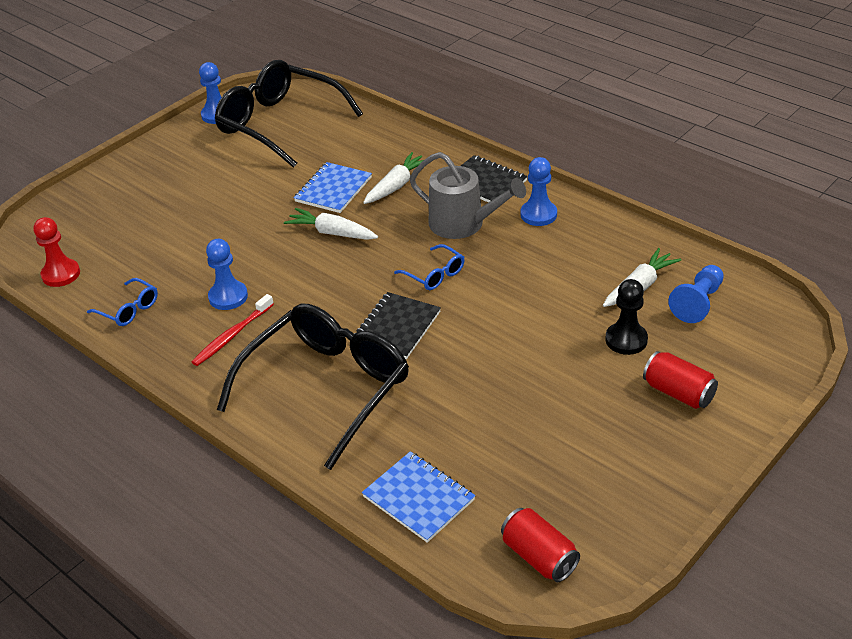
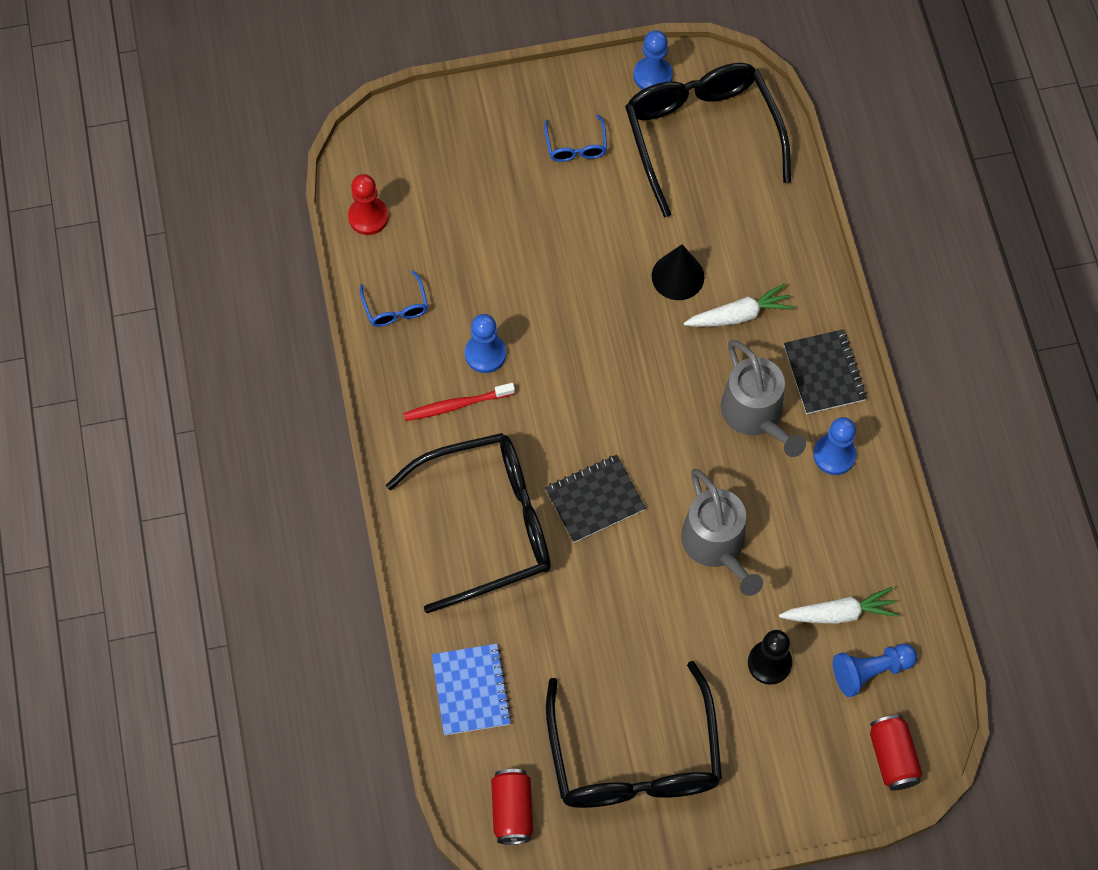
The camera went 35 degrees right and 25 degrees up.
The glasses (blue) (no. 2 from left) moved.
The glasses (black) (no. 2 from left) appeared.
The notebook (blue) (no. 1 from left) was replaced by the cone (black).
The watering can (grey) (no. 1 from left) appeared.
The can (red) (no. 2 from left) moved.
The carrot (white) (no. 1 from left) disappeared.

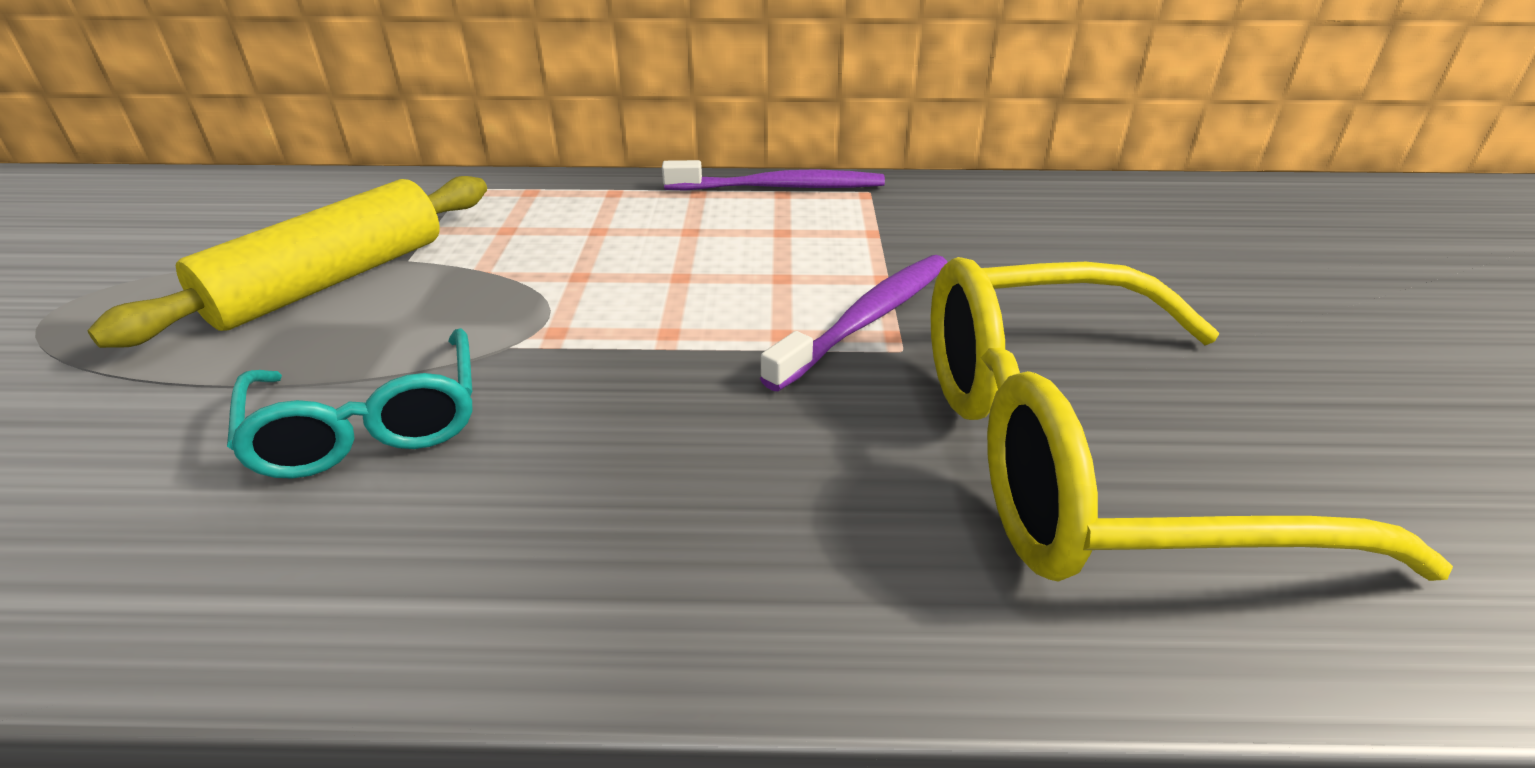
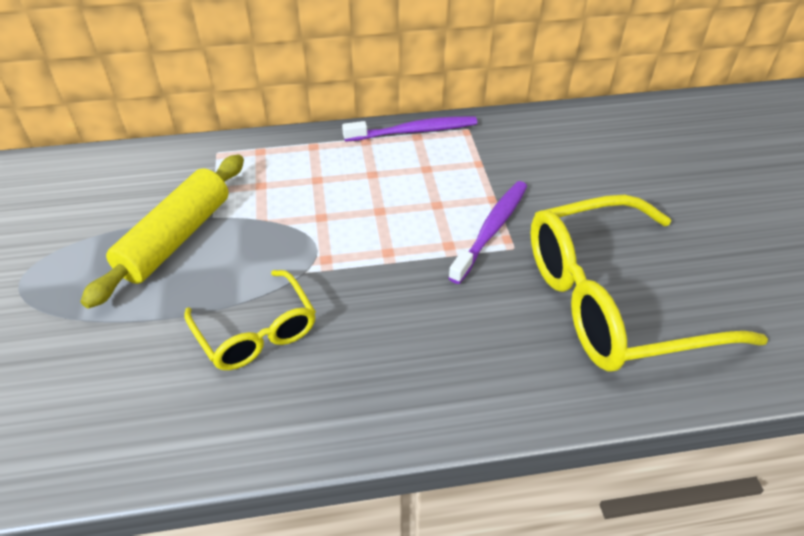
The camera went 10 degrees left and 10 degrees up.
The glasses (turquoise) became the glasses (yellow) (no. 1 from left).

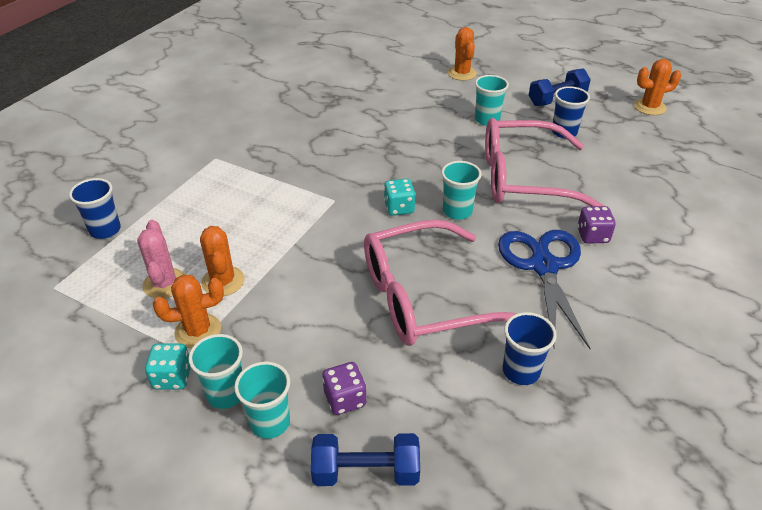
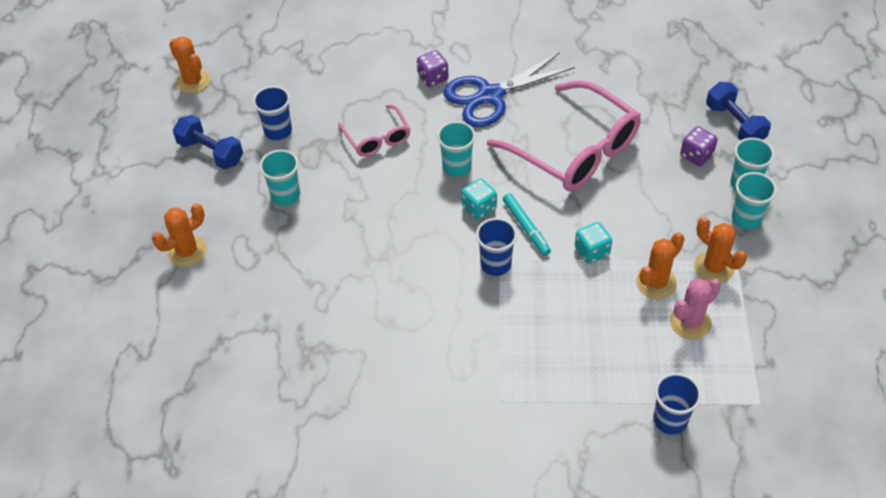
The camera went 115 degrees left and 10 degrees up.
The glasses (pink) (no. 2 from left in the first image) changed to 0.51 times the size.
The cup (blue) (no. 2 from left) moved.
The marker (turquoise) appeared.
The dice (turquoise) (no. 1 from left in the first image) moved.

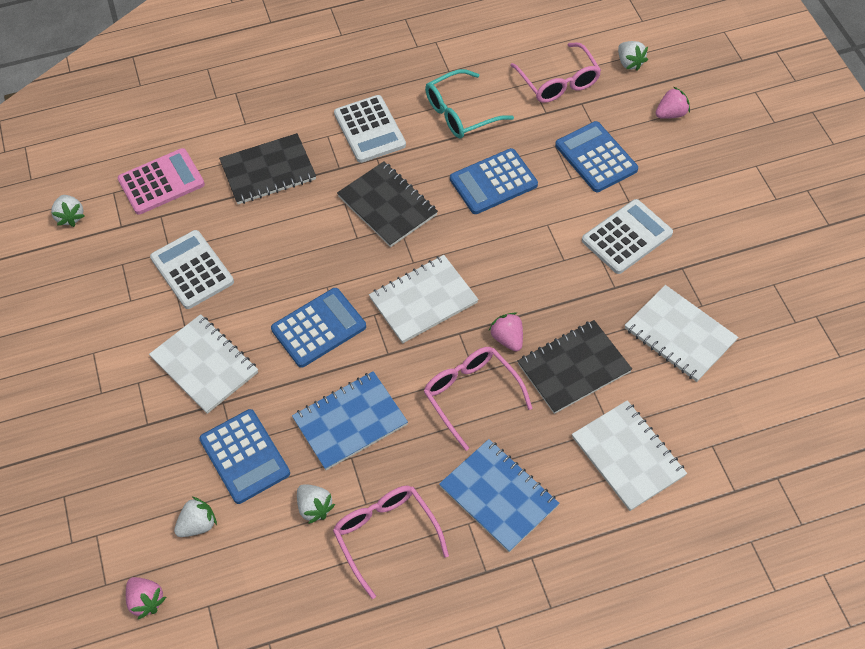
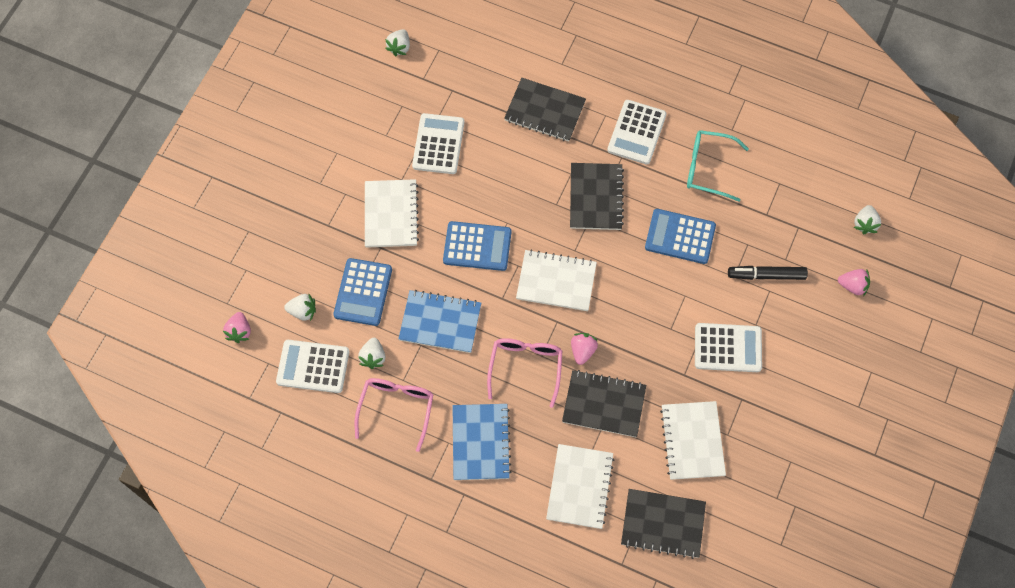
The camera went 40 degrees right and 10 degrees up.
The calculator (white) (no. 1 from left) appeared.
The notebook (black) (no. 4 from left) appeared.
The calculator (blue) (no. 4 from left) was replaced by the marker (black).
The calculator (pink) disappeared.
The glasses (pink) (no. 3 from left) disappeared.

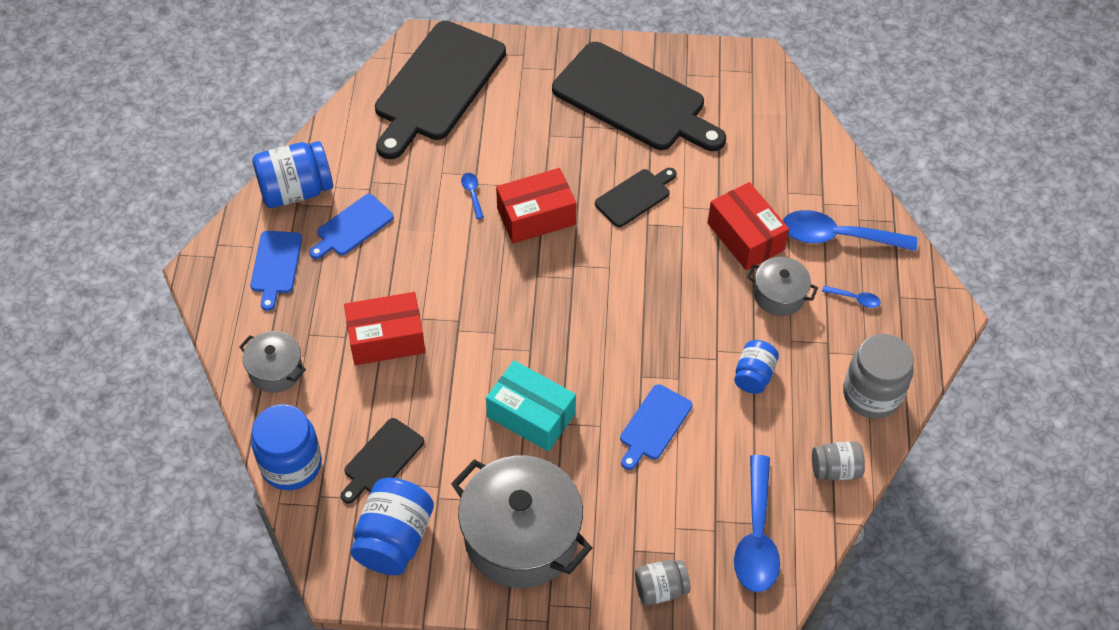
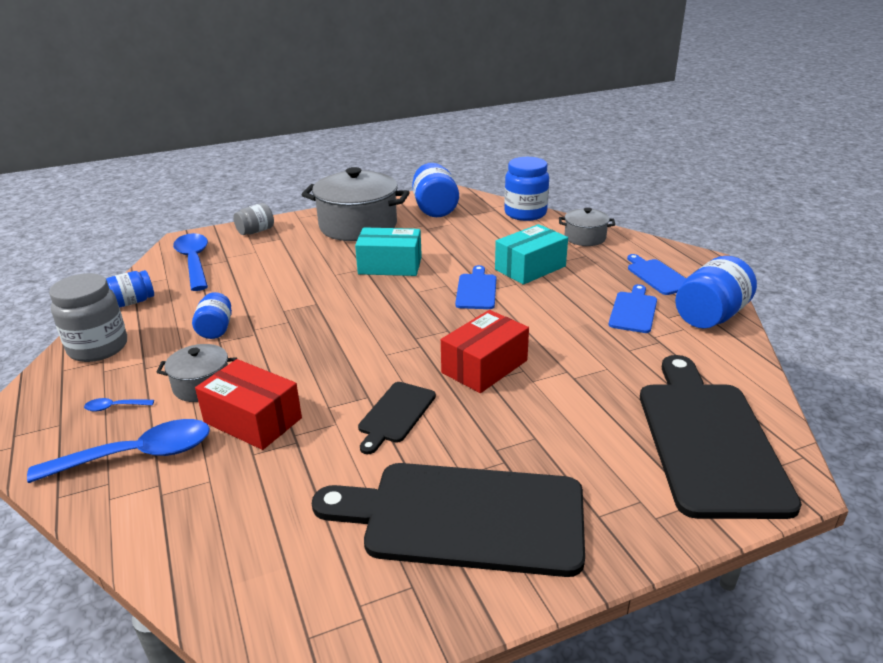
The camera went 155 degrees right and 25 degrees down.
The jar (grey) (no. 2 from left) became the jar (blue) (no. 1 from left).
The cutting board (blue) (no. 3 from left in the first image) moved.
The box (red) (no. 1 from left) became the box (turquoise) (no. 2 from left).
The cutting board (black) (no. 1 from left) disappeared.
The spoon (blue) (no. 1 from left) disappeared.

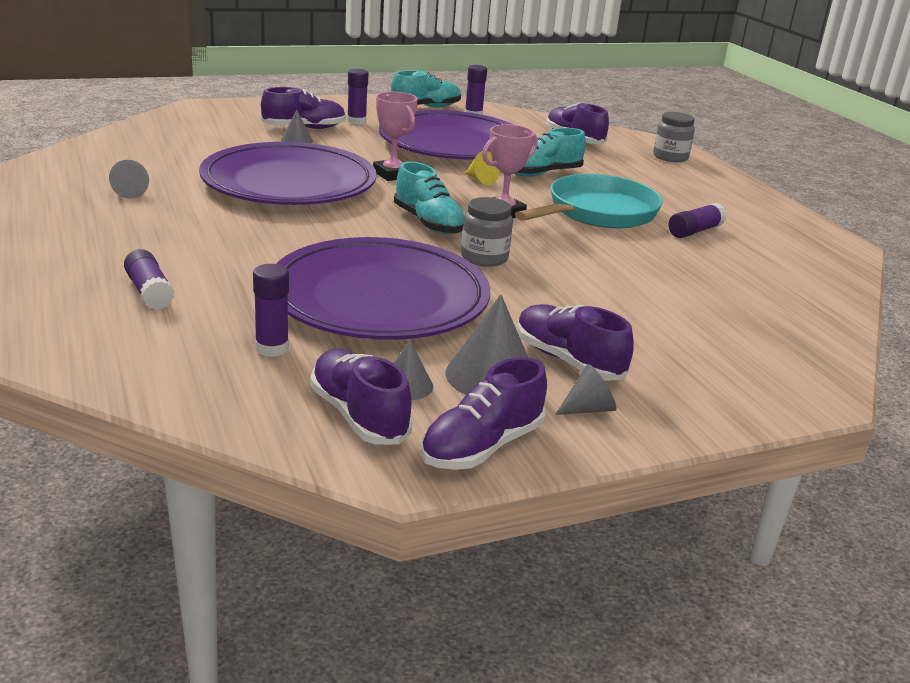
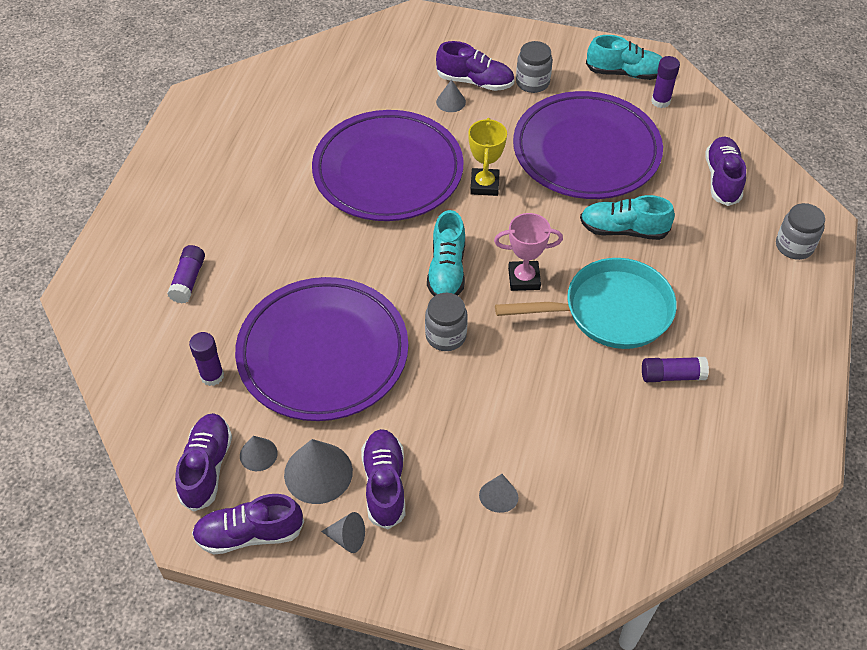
The camera went 40 degrees right and 25 degrees up.
The trophy (pink) (no. 1 from left) became the trophy (yellow).
The cone (grey) (no. 1 from left in the first image) moved.
The glue stick (purple) (no. 3 from left) was replaced by the jar (grey) (no. 2 from left).
The cone (yellow) disappeared.

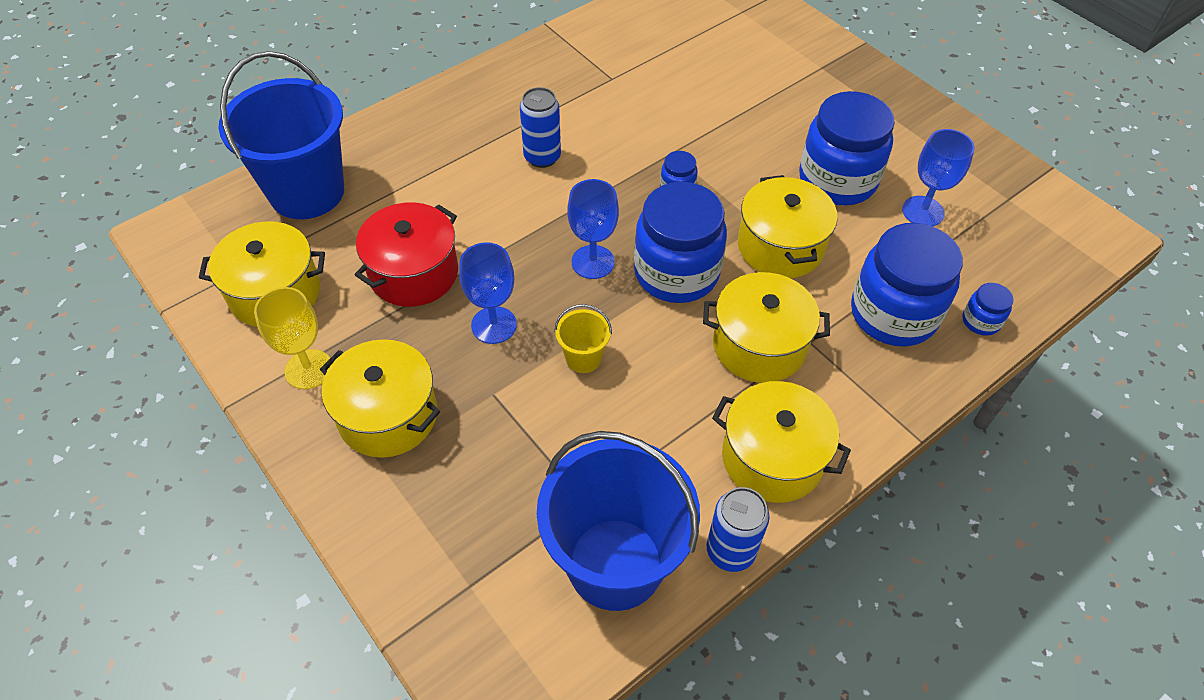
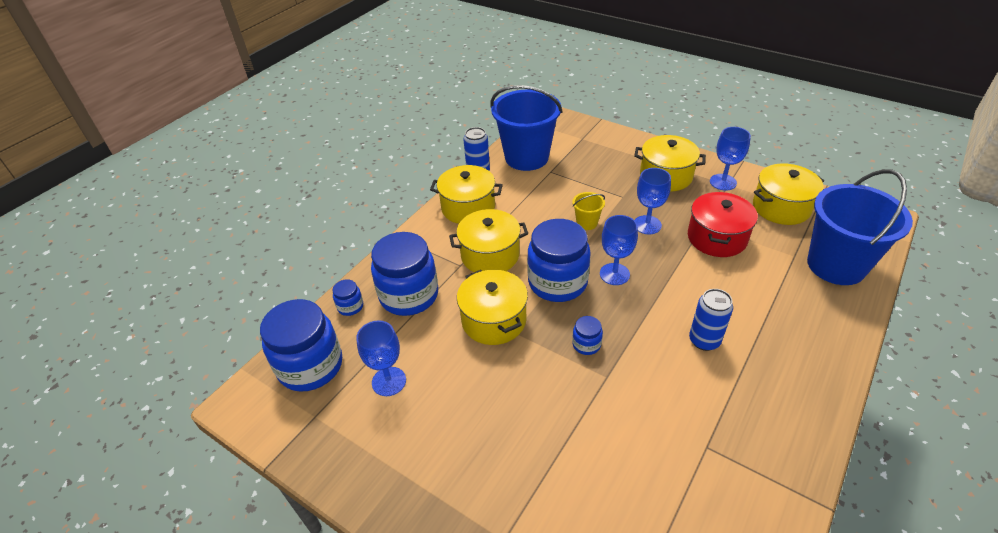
The camera went 165 degrees right and 10 degrees down.
The jar (blue) (no. 3 from left in the first image) moved.
The goblet (yellow) became the goblet (blue) (no. 4 from left).

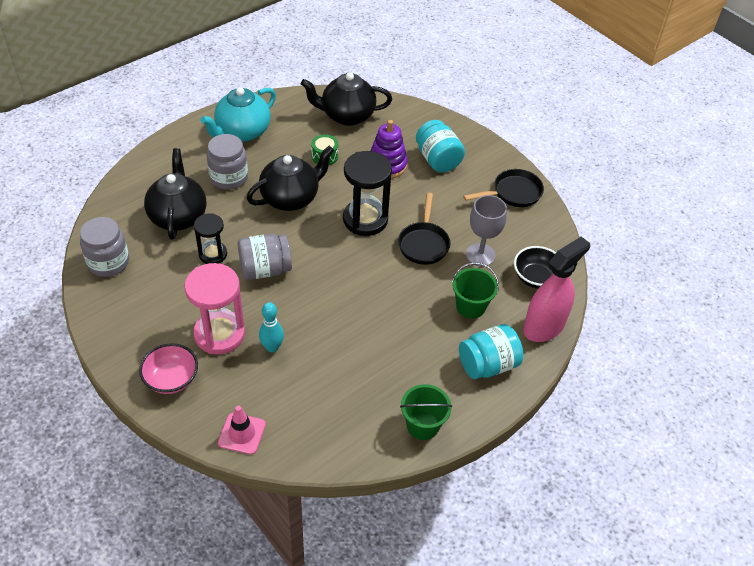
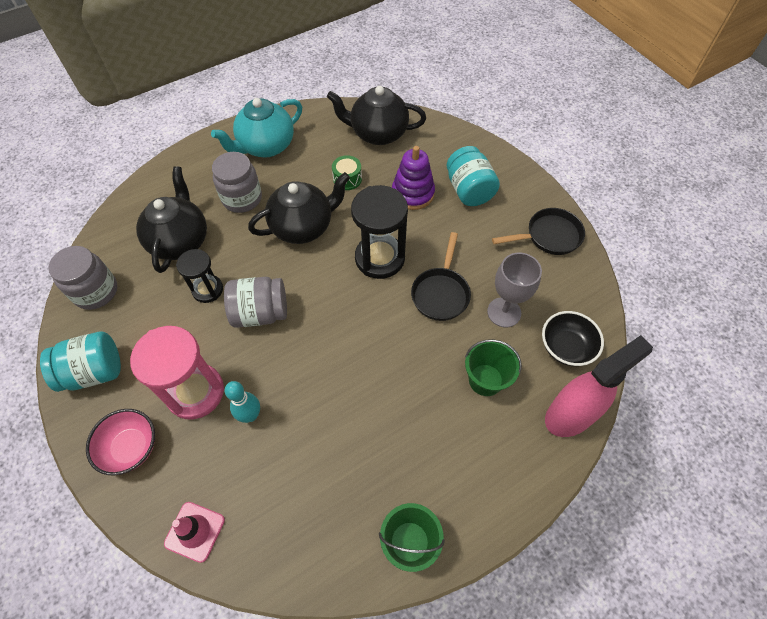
The camera went 10 degrees right and 10 degrees up.
The jar (turquoise) (no. 2 from left in the first image) moved.

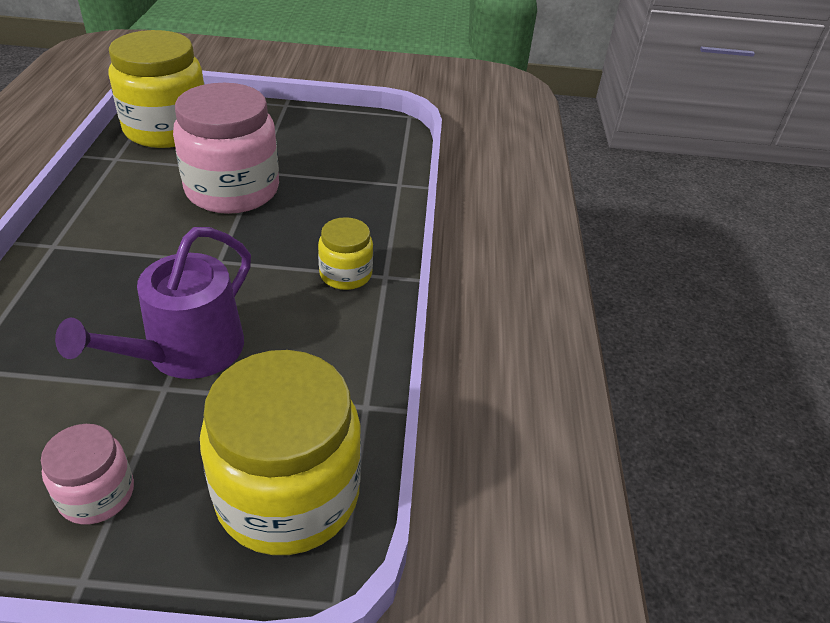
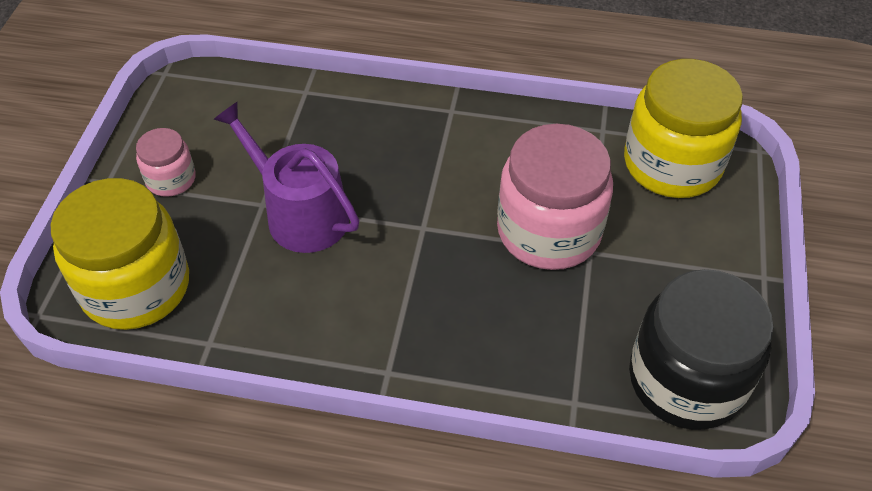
The camera went 100 degrees right and 10 degrees up.
The jar (black) appeared.
The jar (yellow) (no. 3 from left) disappeared.

